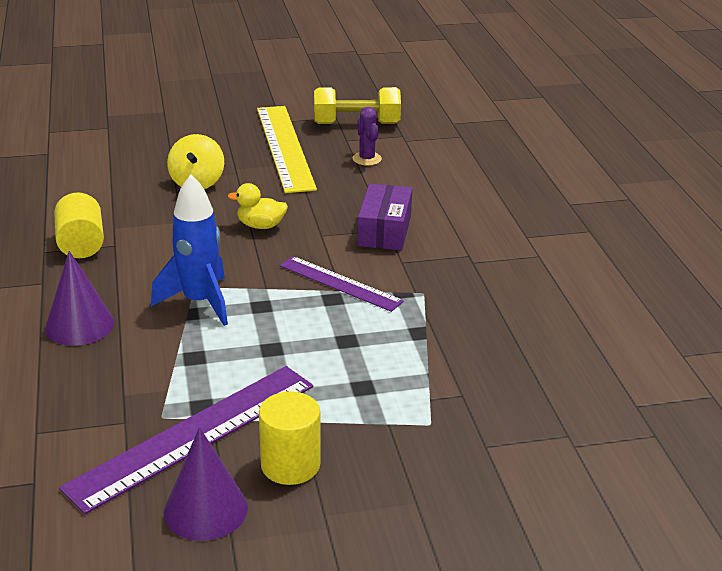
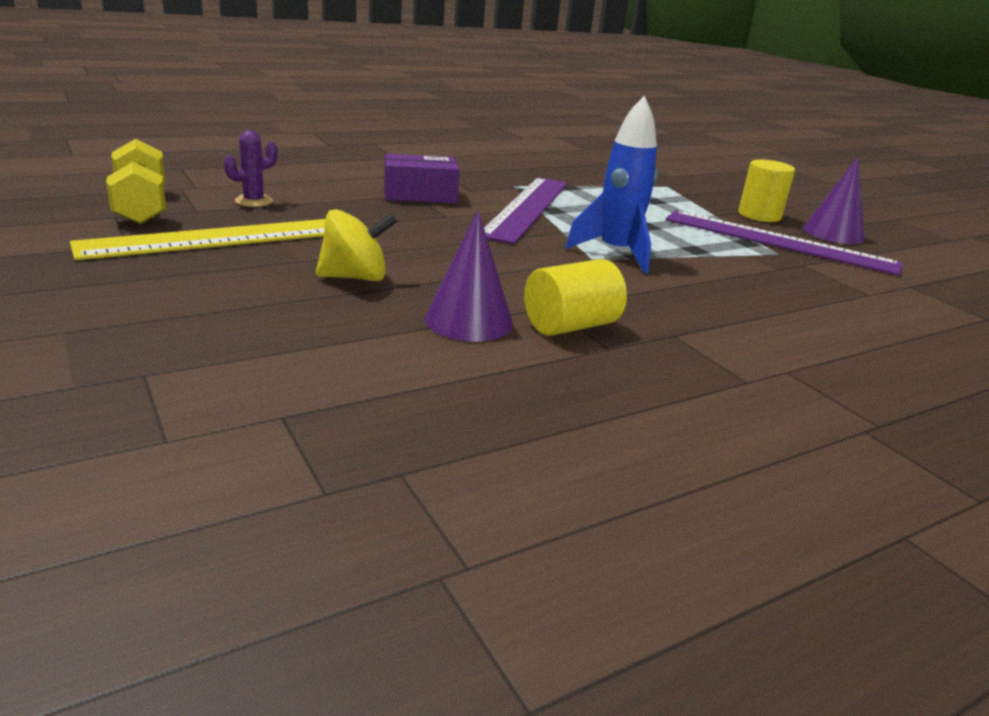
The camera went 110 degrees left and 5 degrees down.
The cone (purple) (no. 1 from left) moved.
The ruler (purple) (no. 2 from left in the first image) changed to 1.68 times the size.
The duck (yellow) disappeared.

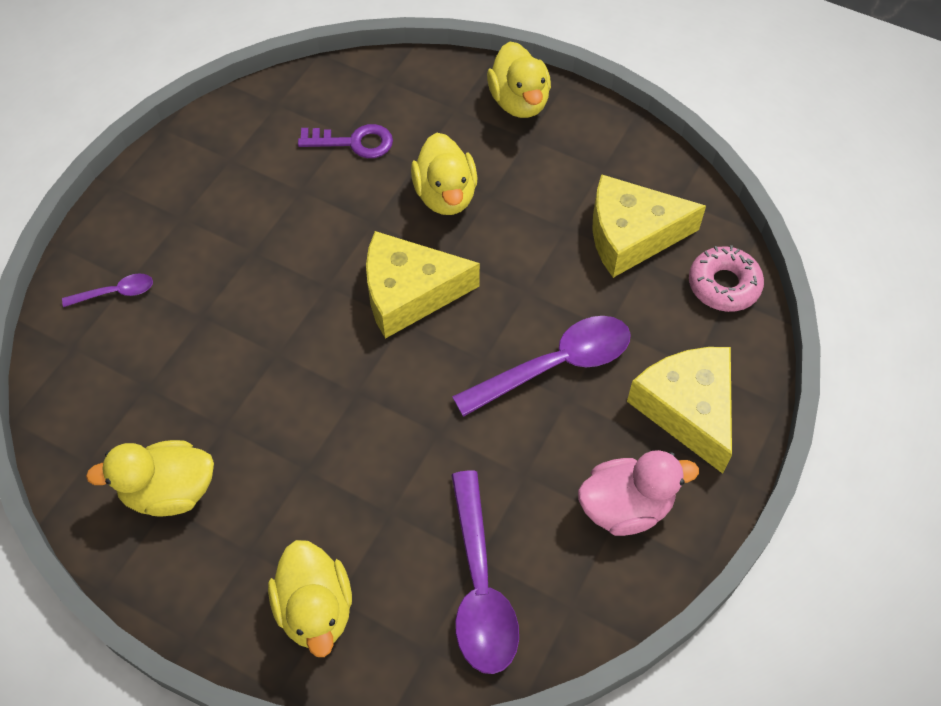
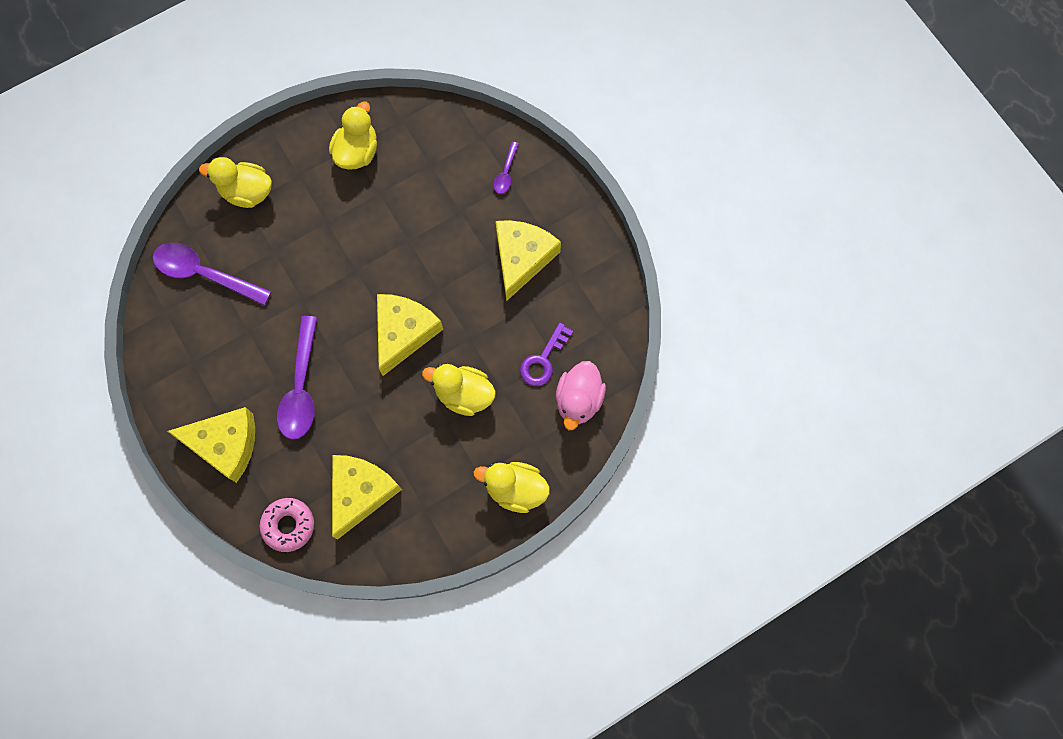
The camera went 120 degrees right and 15 degrees up.
The cheese (yellow) (no. 4 from left) appeared.
The duck (pink) moved.

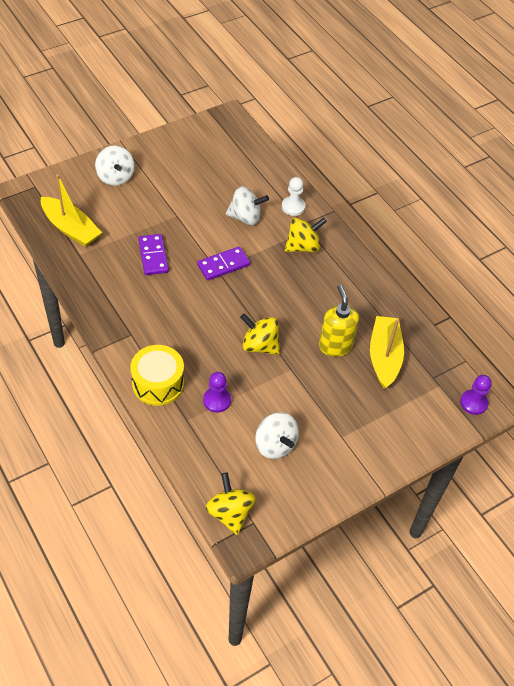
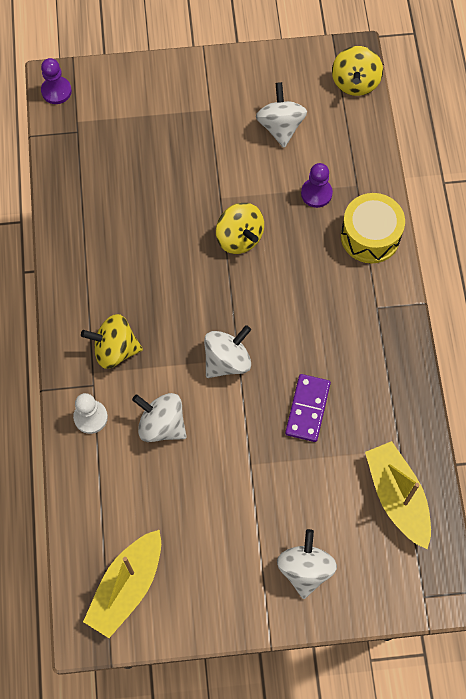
The camera went 150 degrees left and 15 degrees up.
The boat (yellow) (no. 2 from left in the first image) moved.
The domino (purple) (no. 2 from left) was replaced by the spinning top (white) (no. 2 from left).
The soap dispenser (yellow) disappeared.

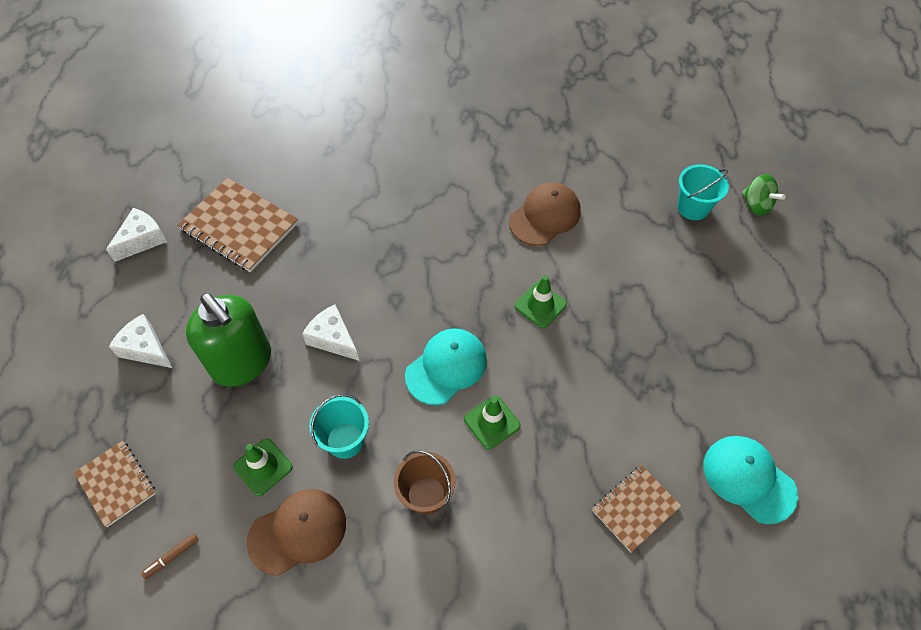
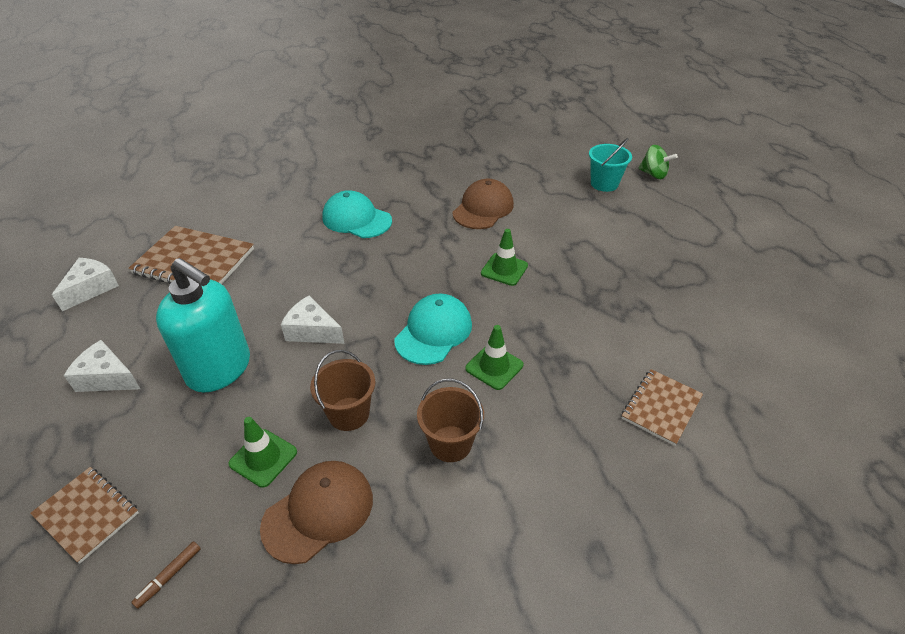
The camera went 15 degrees left and 15 degrees down.
The soap dispenser (green) became the soap dispenser (turquoise).
The bucket (turquoise) (no. 1 from left) became the bucket (brown) (no. 1 from left).
The cap (turquoise) (no. 2 from left in the first image) moved.

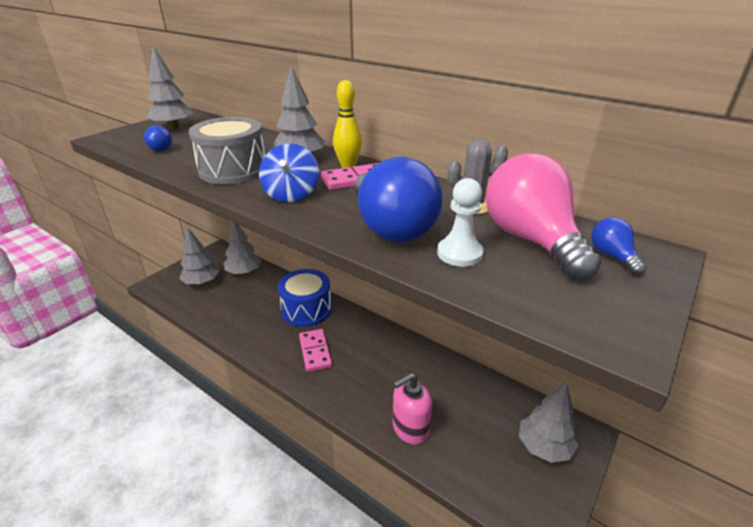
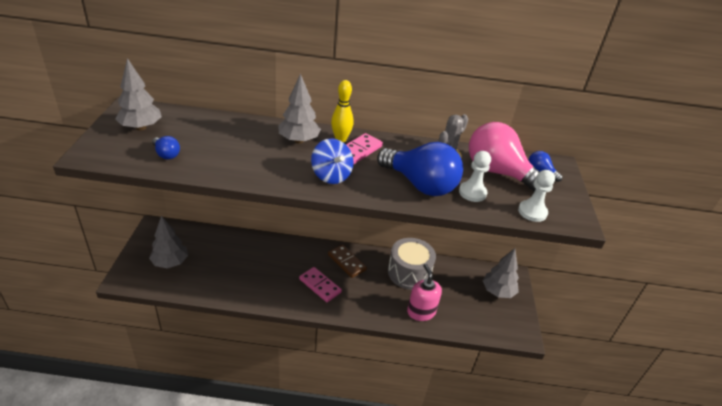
The camera went 35 degrees left and 5 degrees up.
The domino (brown) appeared.
The drum (grey) moved.
The soap dispenser (pink) turned 135 degrees clockwise.
The pawn (white) (no. 2 from left) appeared.
The tree (grey) (no. 3 from left) disappeared.
The drum (blue) disappeared.

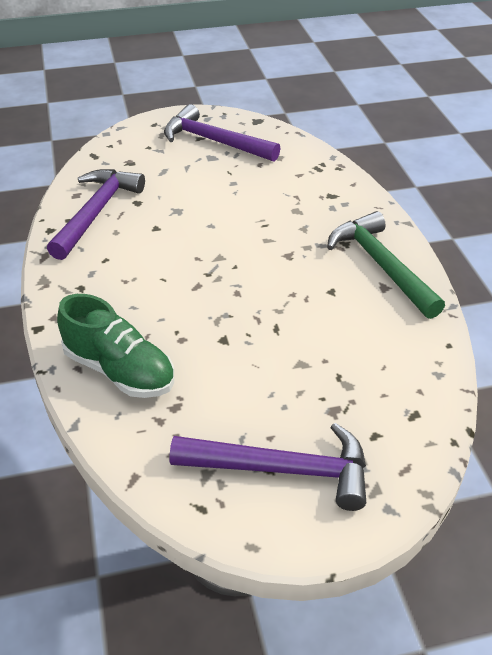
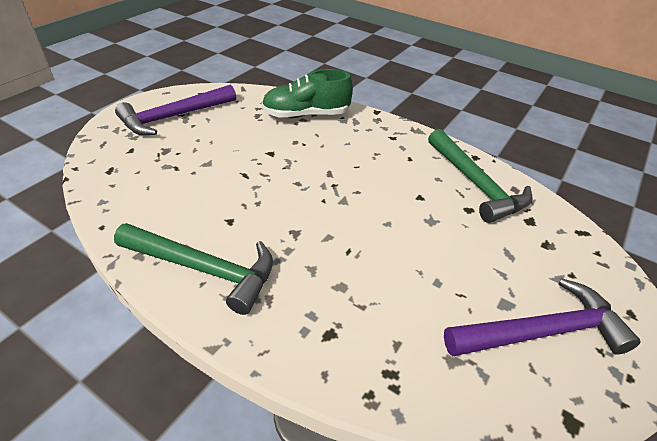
The camera went 135 degrees right and 0 degrees up.
The hammer (purple) (no. 1 from left) became the hammer (green) (no. 2 from left).

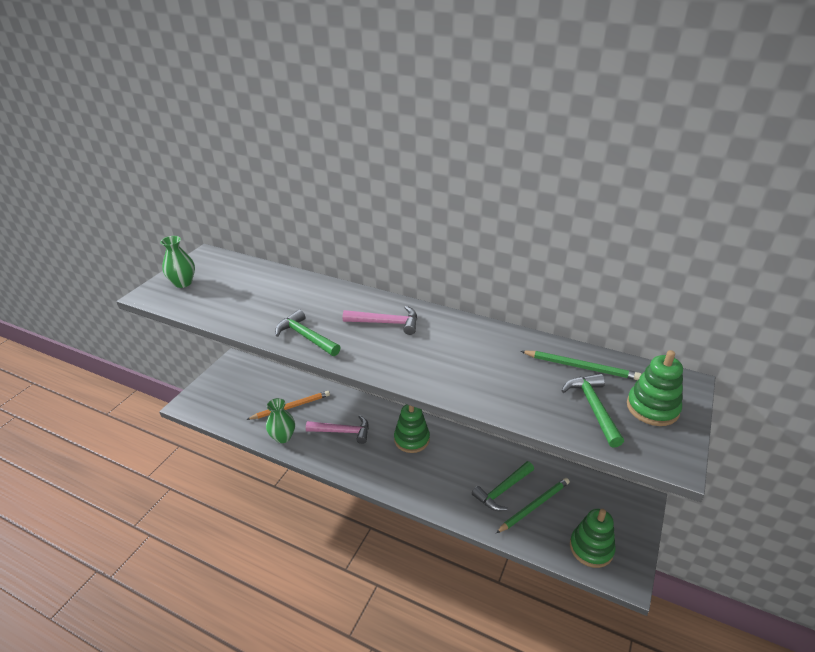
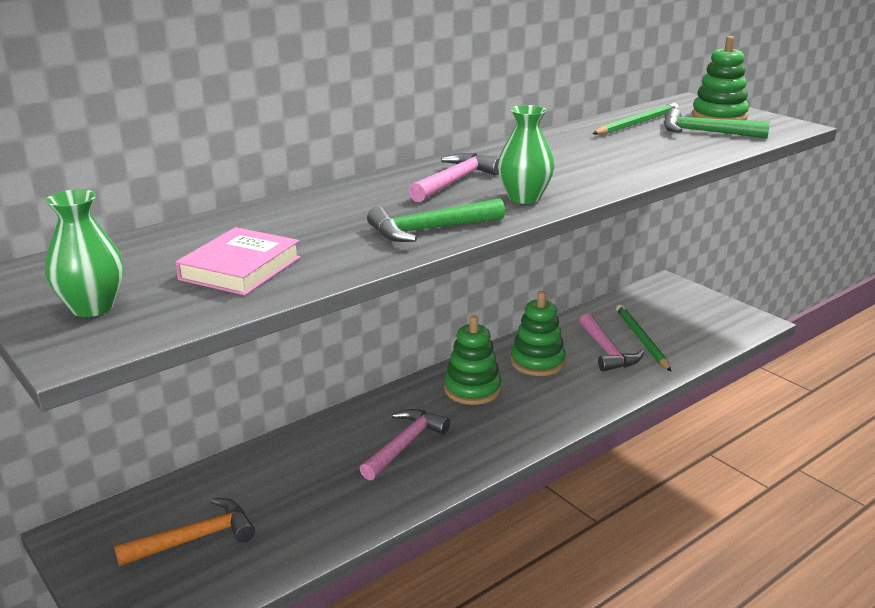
The camera went 65 degrees left and 10 degrees down.
The hammer (orange) appeared.
The book (pink) appeared.
The vase (green) (no. 2 from left) moved.
The stacking toy (green) (no. 2 from left) moved.
The hammer (green) (no. 2 from left) became the hammer (pink) (no. 3 from left).
The pencil (orange) disappeared.

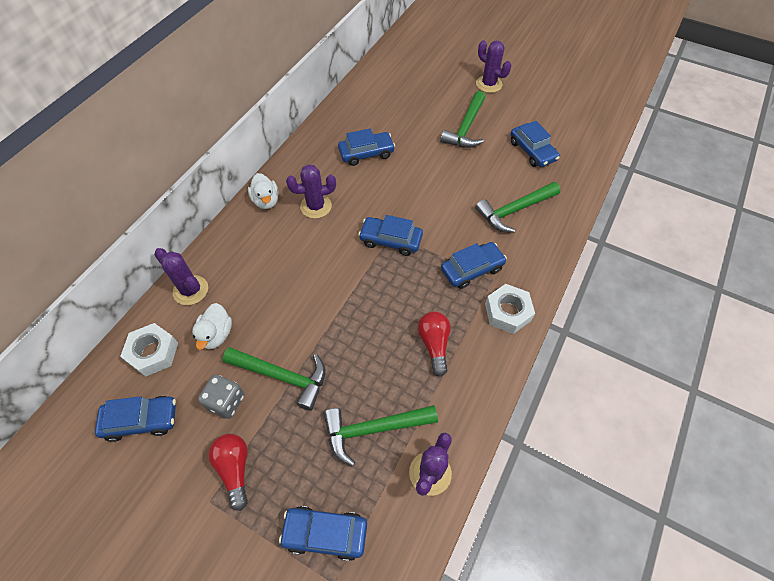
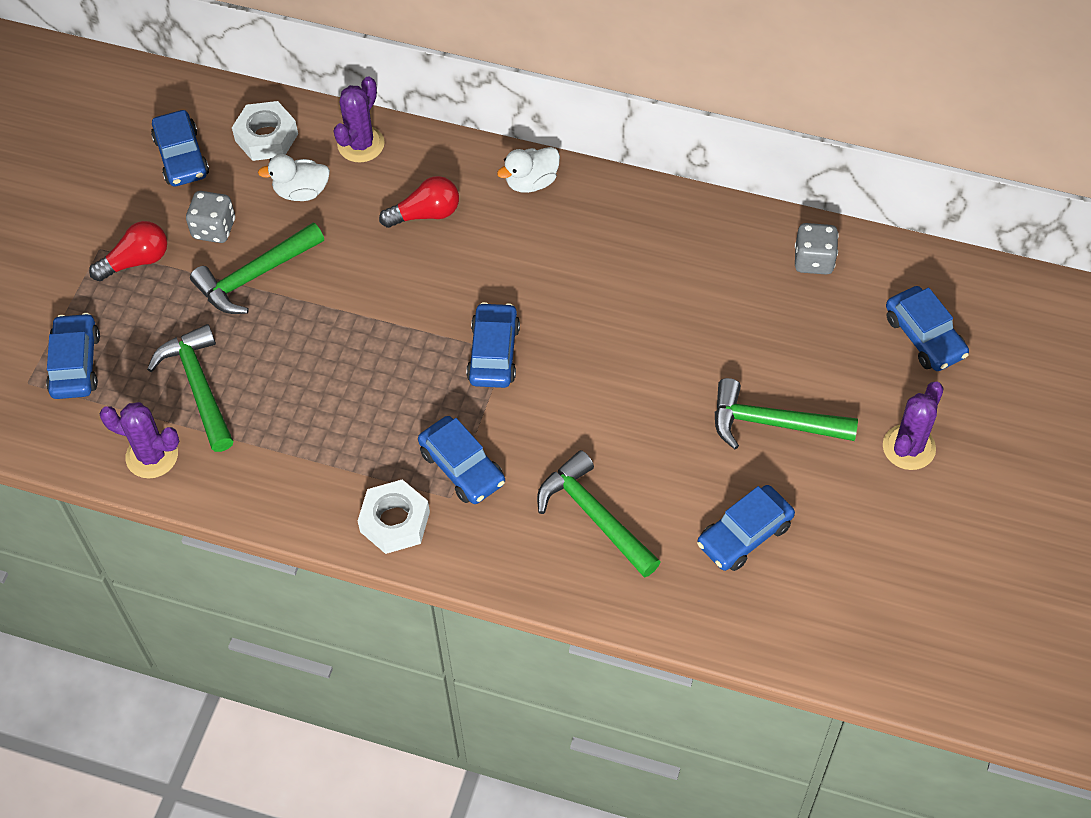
The camera went 80 degrees right and 0 degrees up.
The hammer (green) (no. 1 from left in the first image) turned 45 degrees clockwise.
The light bulb (red) (no. 2 from left) moved.
The dice (grey) (no. 2 from left) appeared.
The car (blue) (no. 3 from left in the first image) moved.
The cactus (purple) (no. 2 from left) disappeared.

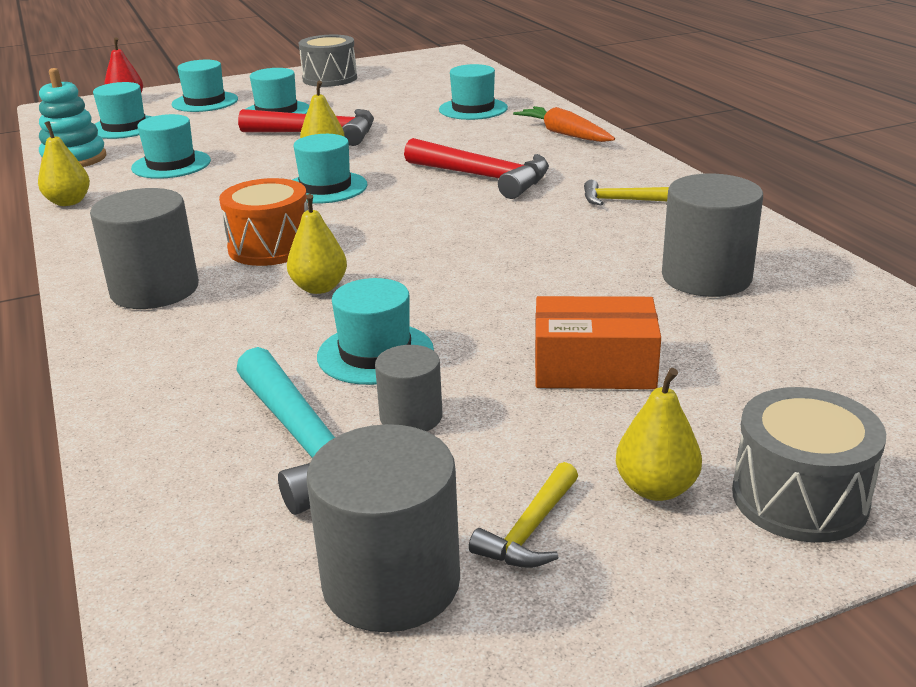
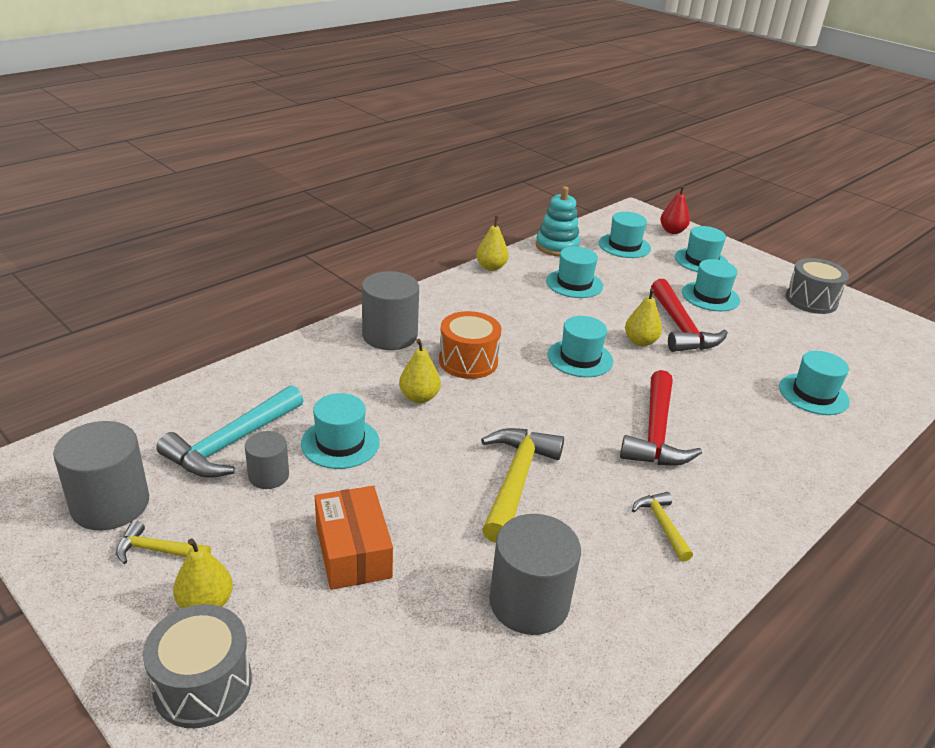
The camera went 65 degrees right and 5 degrees up.
The hammer (yellow) (no. 2 from left) appeared.
The carrot (orange) disappeared.

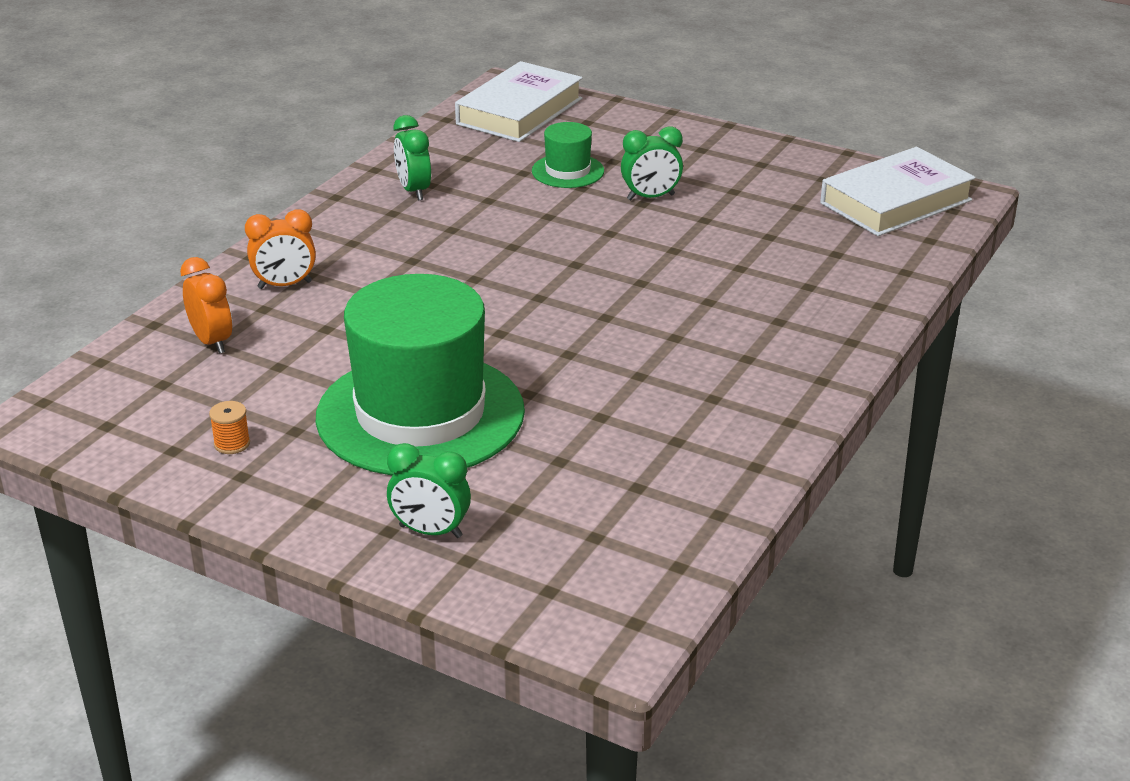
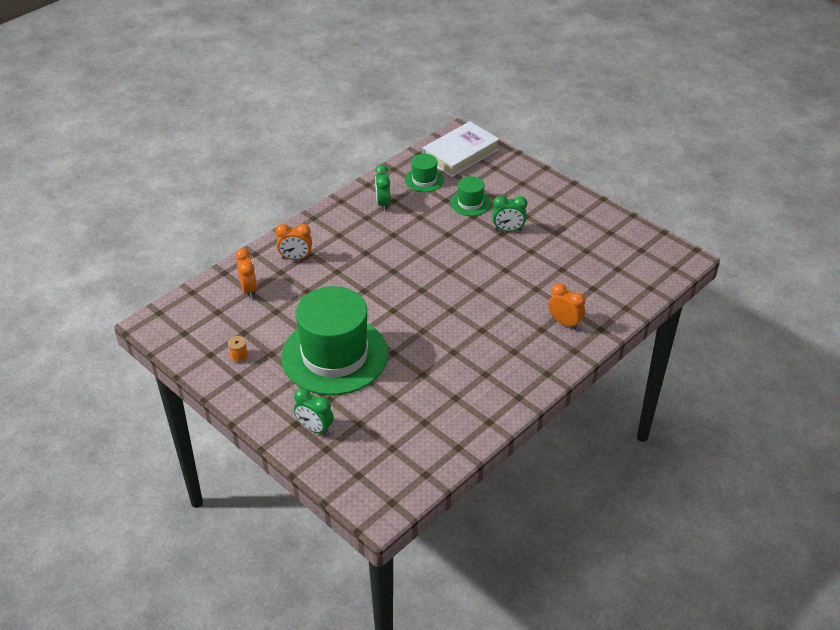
The camera went 15 degrees right and 10 degrees up.
The hat (green) (no. 2 from left) appeared.
The clock (orange) (no. 3 from left) appeared.
The book (white) (no. 2 from left) disappeared.

